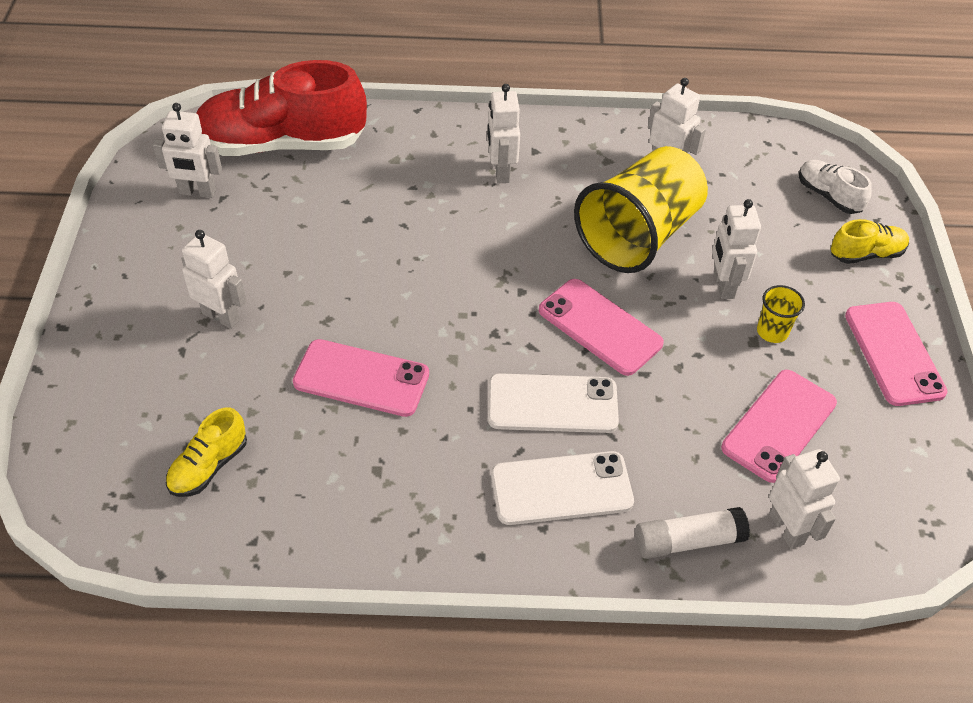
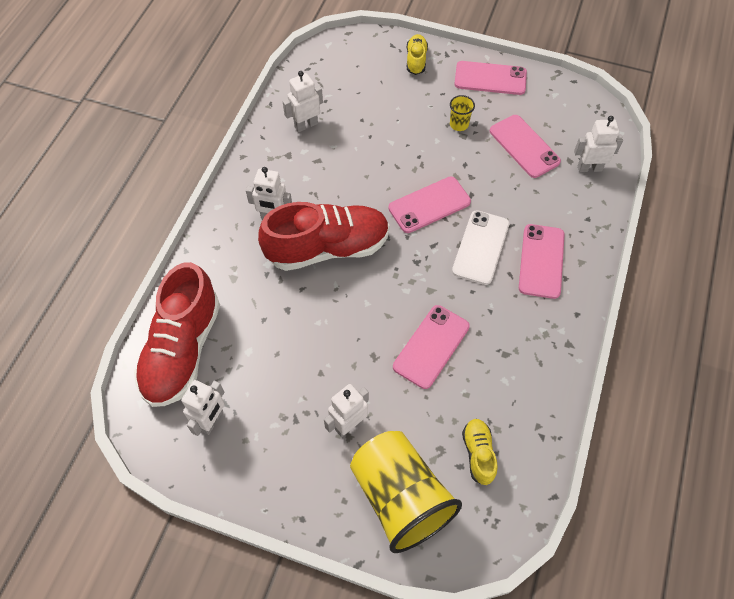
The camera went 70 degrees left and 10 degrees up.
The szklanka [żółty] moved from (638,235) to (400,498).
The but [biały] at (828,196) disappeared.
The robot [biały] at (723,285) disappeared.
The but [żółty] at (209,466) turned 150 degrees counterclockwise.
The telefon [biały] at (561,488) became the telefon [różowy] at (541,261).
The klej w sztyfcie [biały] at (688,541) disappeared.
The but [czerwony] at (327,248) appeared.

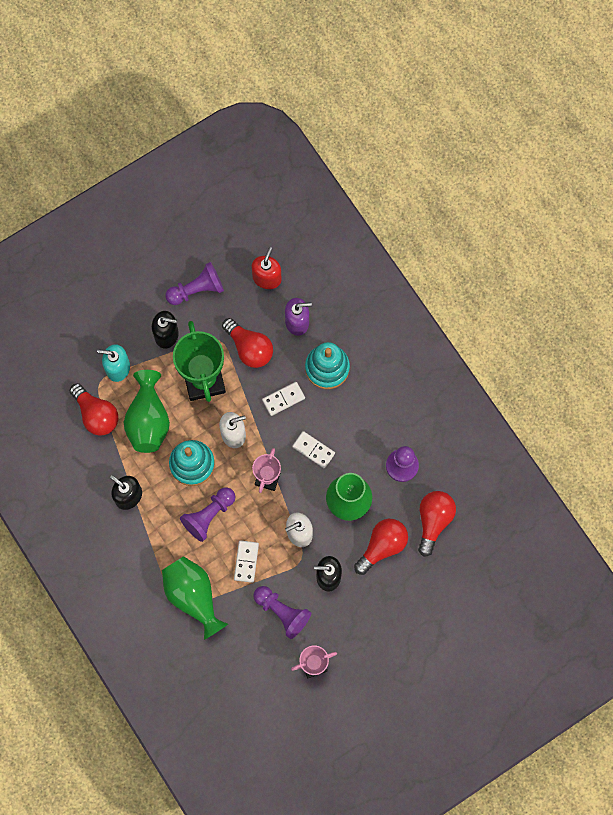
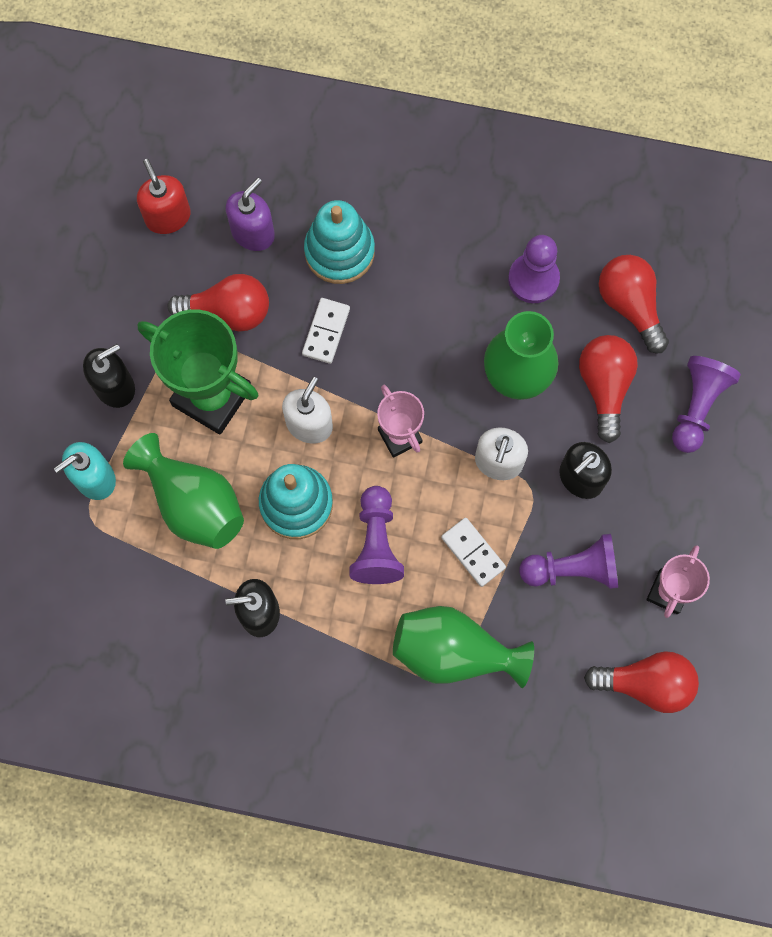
The camera went 45 degrees left and 0 degrees up.
The pionek [fioletowy] moved from (197,289) to (697,407).
The żarówka [czerwony] moved from (96,414) to (646,683).
The kostka domina [biały] at (313,450) disappeared.

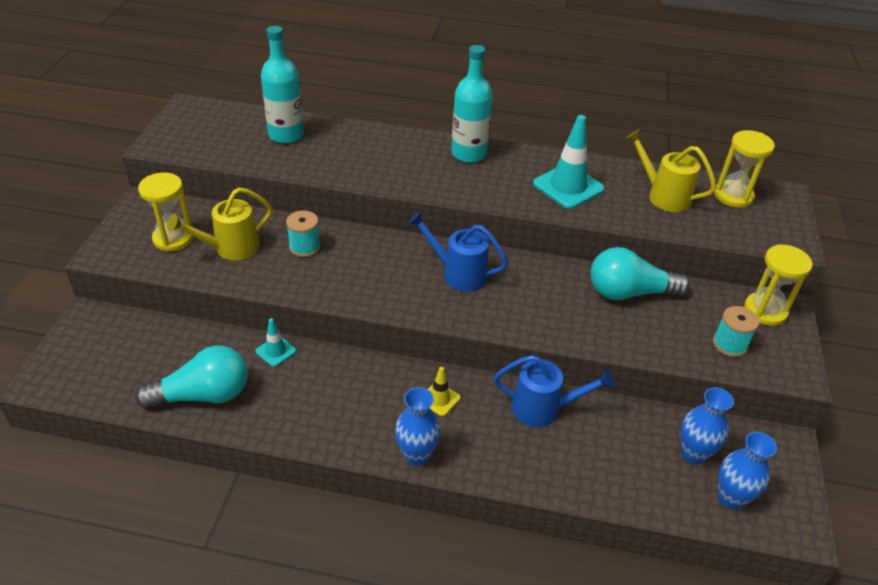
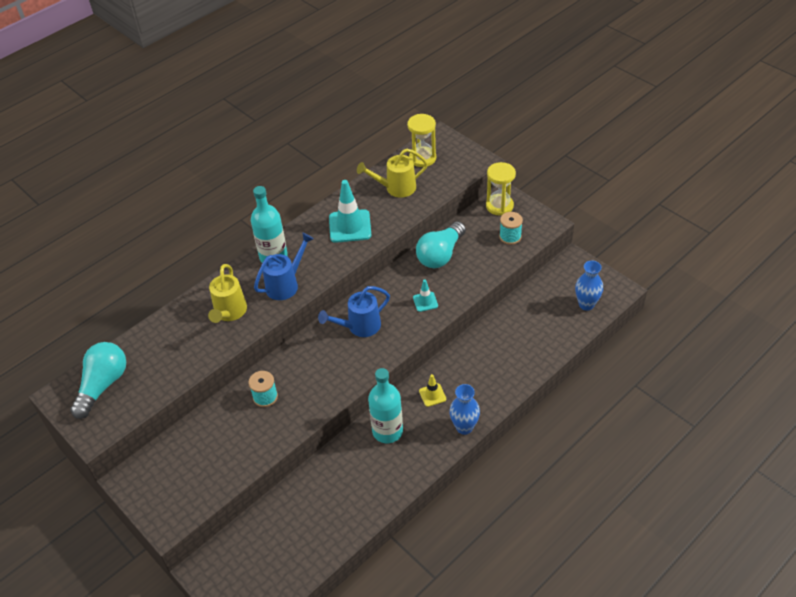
The camera went 50 degrees left and 5 degrees up.
The butelka [turkusowy] moved from (286,135) to (387,431).
The klepsydra [żółty] at (173,238) disappeared.
The konewka [żółty] moved from (230,248) to (229,313).
The pachołek [turkusowy] moved from (276,351) to (425,302).
The żarówka [turkusowy] moved from (203,395) to (103,385).
The konewka [niebieski] moved from (543,409) to (286,284).
The wazon [niebieski] at (693,454) disappeared.

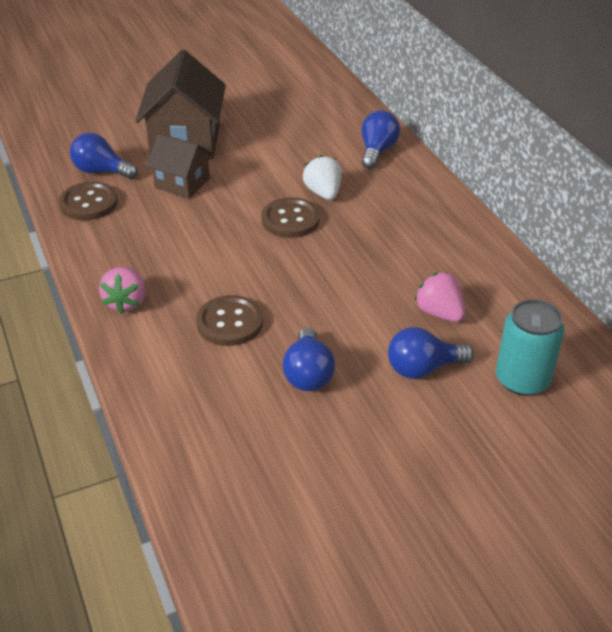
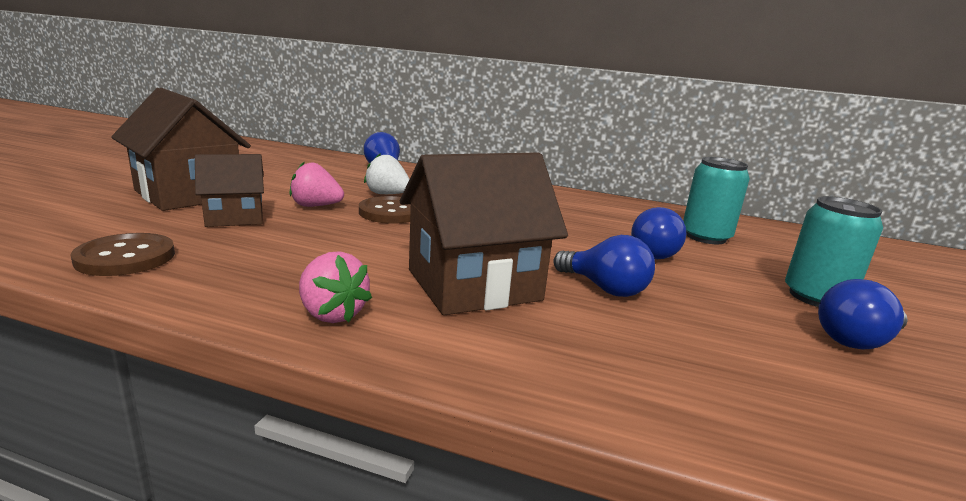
The camera went 50 degrees left and 20 degrees down.
The żarówka [niebieski] moved from (101,171) to (856,340).
The truskawka [różowy] moved from (439,313) to (316,206).
The guzik [brązowy] at (230,322) was replaced by the domek [brązowy] at (473,285).
The puszka [turkusowy] at (816,297) appeared.

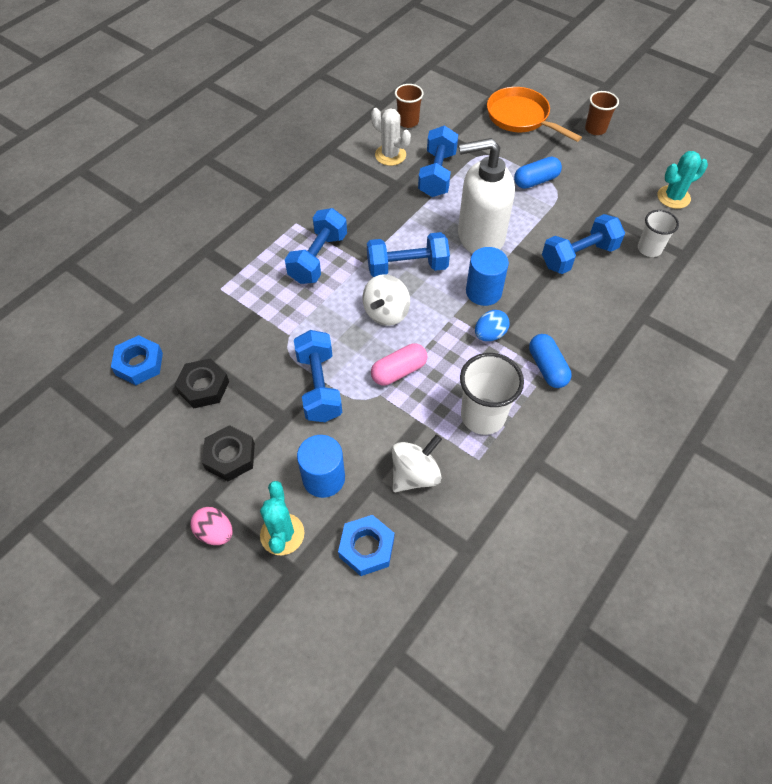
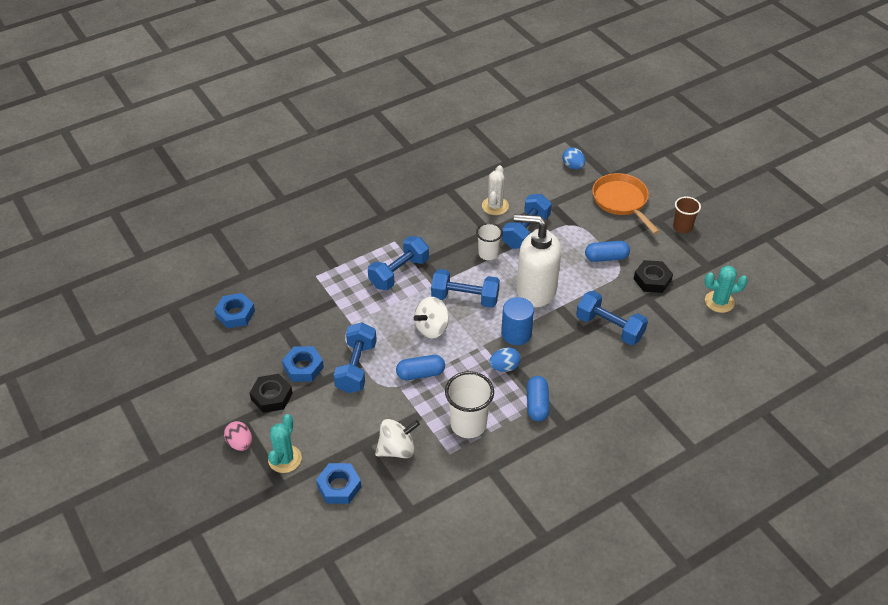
The camera went 20 degrees right and 10 degrees down.
The szklanka [brązowy] at (408,122) disappeared.
The kaktus [biały] at (390,155) turned 45 degrees clockwise.
The szklanka [biały] moved from (649,249) to (488,254).
The hantel [niebieski] at (579,256) turned 45 degrees clockwise.
The kapsułka [różowy] at (399,371) became the kapsułka [niebieski] at (420,373).
The nakrętka [czarny] moved from (203,387) to (652,280).
The walec [niebieski] at (323,478) disappeared.
The jajko [niebieski] at (573,166) appeared.
The nakrętka [niebieski] at (303,367) appeared.

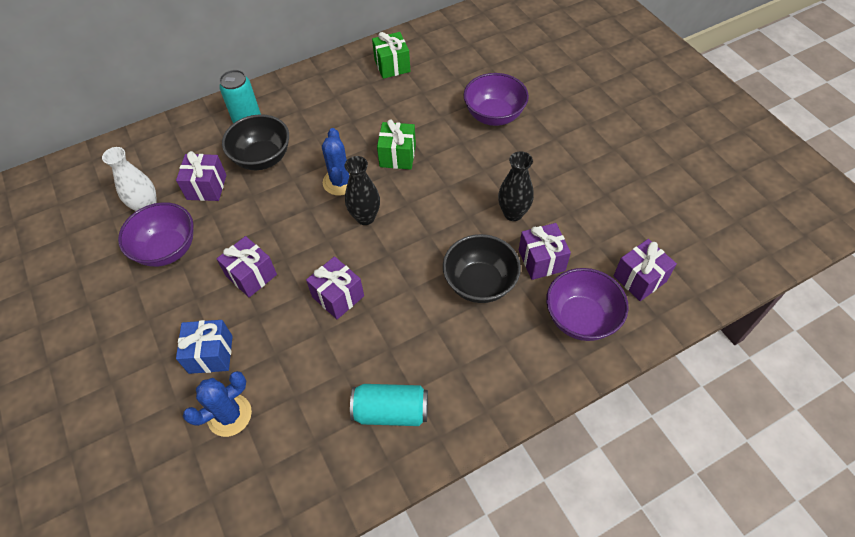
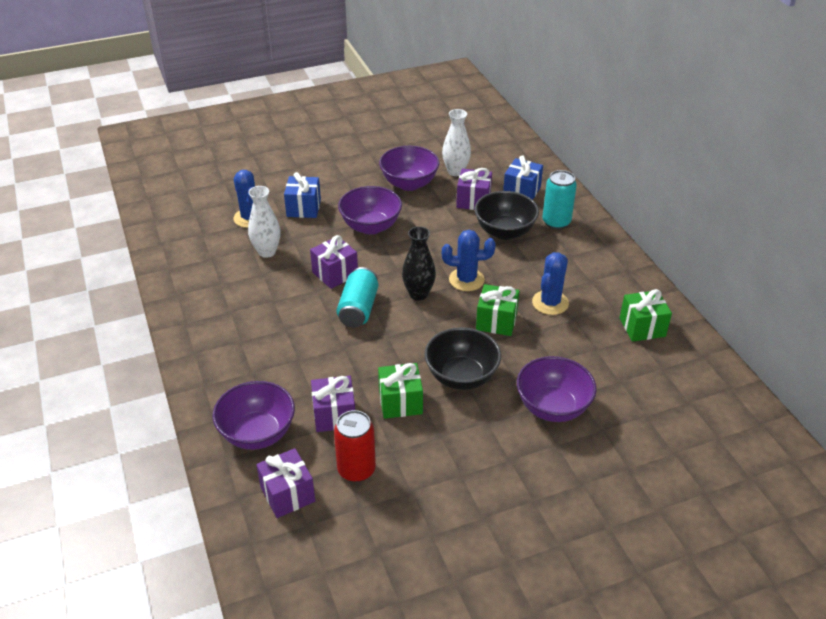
The camera went 95 degrees right and 15 degrees down.
The wazon [czarny] at (513,213) was replaced by the prezent [zielony] at (400,402).
The miska [czarny] moved from (480,283) to (461,376).
The prezent [fioletowy] at (251,275) was replaced by the miska [fioletowy] at (371,226).
The puszka [turkusowy] moved from (391,411) to (358,309).
The prezent [niebieski] at (521,191) appeared.
The wazon [biały] at (267,252) appeared.
The kaktus [niebieski] at (550,303) appeared.
The puszka [czerwony] at (356,470) appeared.

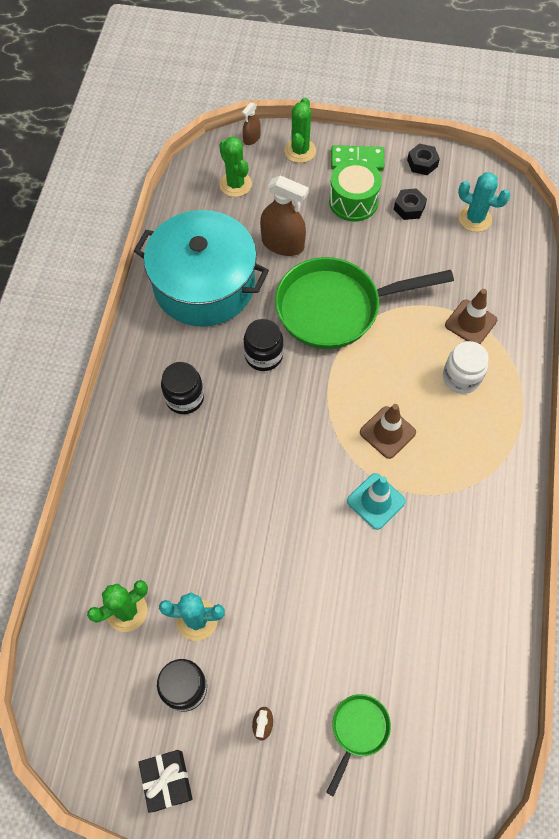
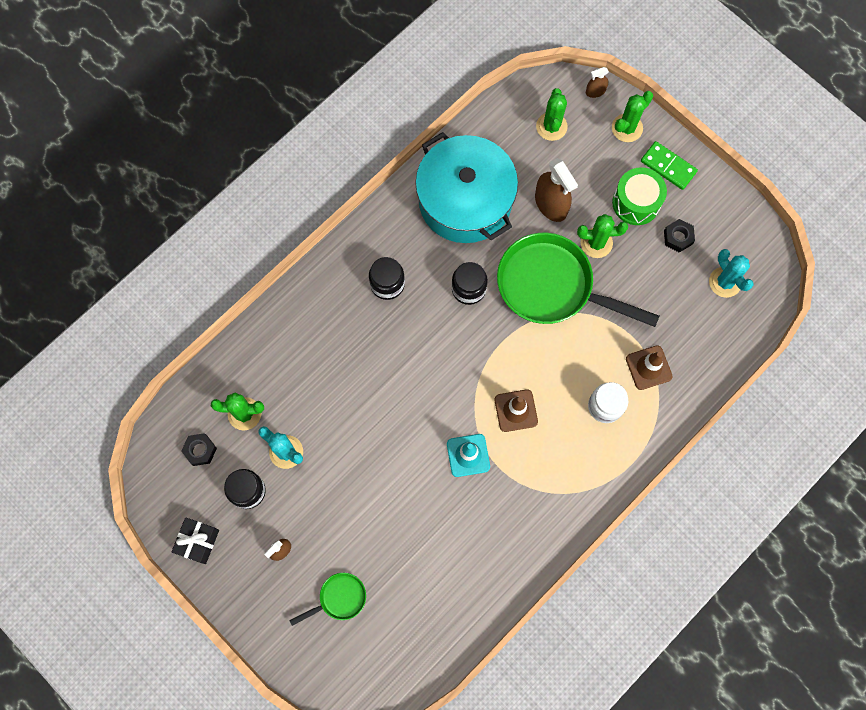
The camera went 35 degrees right and 10 degrees up.
The nakrętka [czarny] moved from (422,163) to (200,450).
The kaktus [zielony] at (596,243) appeared.

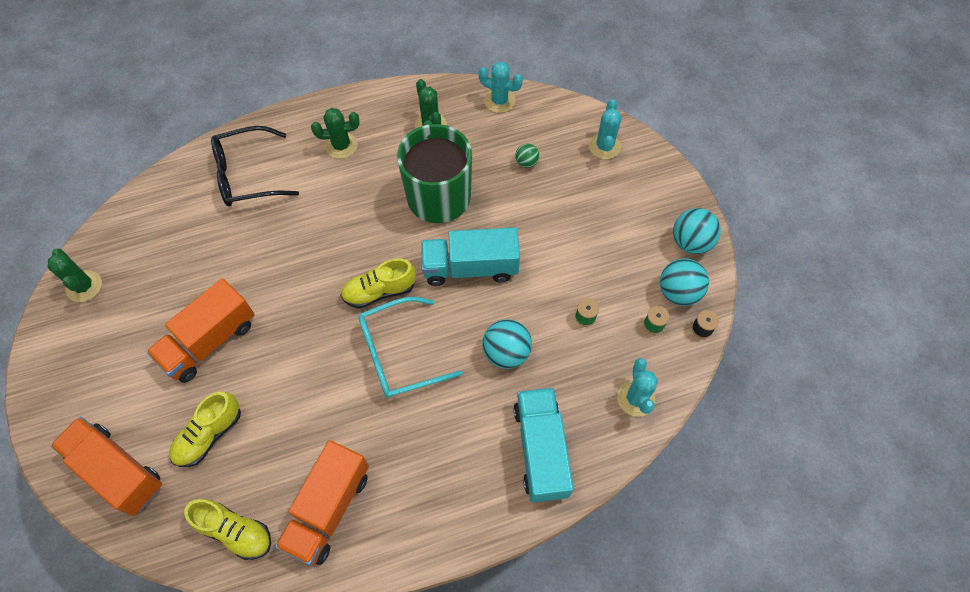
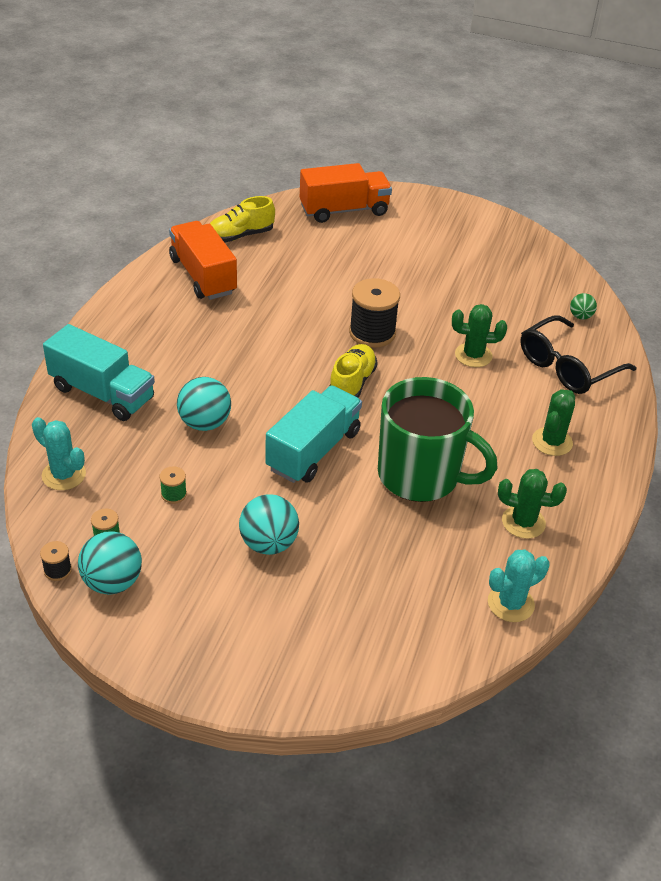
The camera went 125 degrees right and 20 degrees down.
The kaktus [turkusowy] at (604,146) disappeared.
The okulary [czarny] at (247,175) turned 150 degrees counterclockwise.
The piłka [zielony] moved from (526,162) to (580,316).
The piłka [turkusowy] moved from (690,242) to (268,543).
The kaktus [zielony] moved from (84,286) to (473,355).
The ciężarówka [pomarańczowy] at (209,341) disappeared.
The okulary [turkusowy] at (398,354) disappeared.
The but [żółty] at (209,435) disappeared.
The szpulka [czarny] at (372,333) appeared.

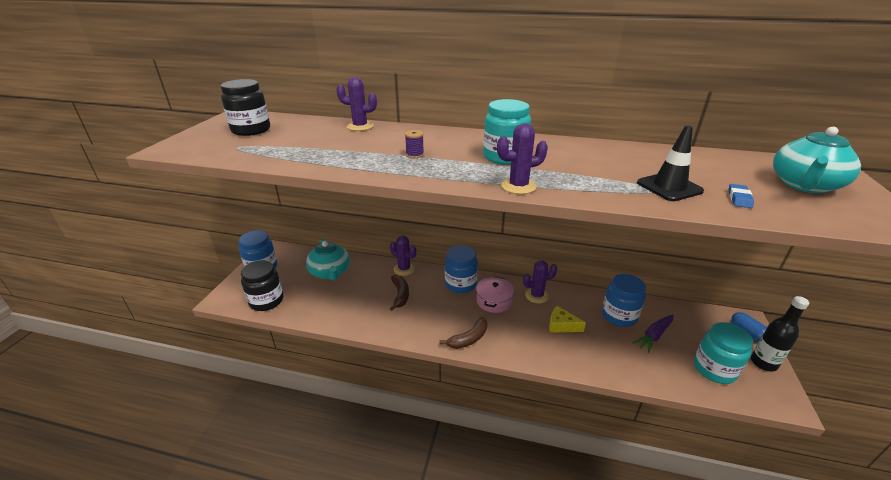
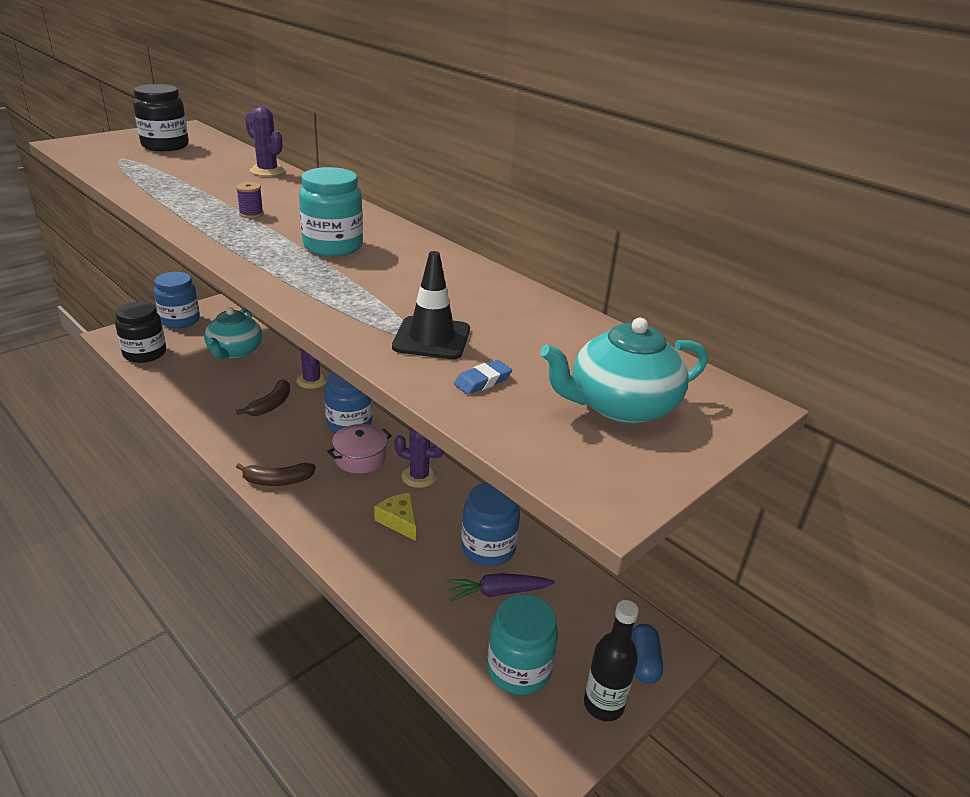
The camera went 30 degrees right and 0 degrees up.
The kaktus [fioletowy] at (518,186) disappeared.

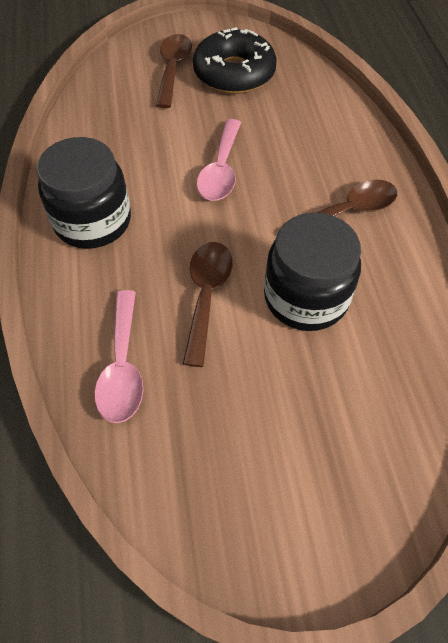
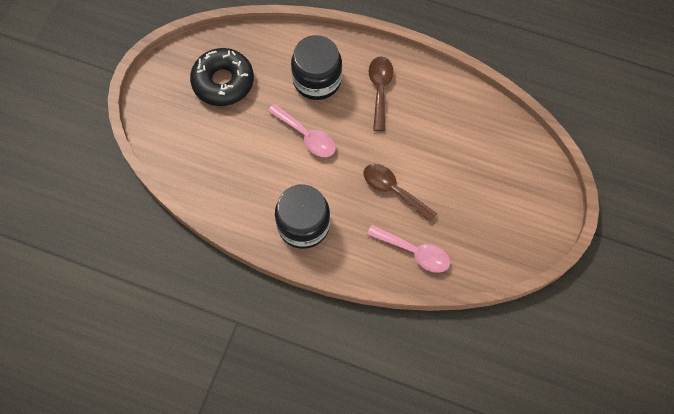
The camera went 60 degrees left and 10 degrees up.
The łyżka [brązowy] at (173,69) disappeared.
The słoik [czarny] moved from (306,297) to (317,80).

